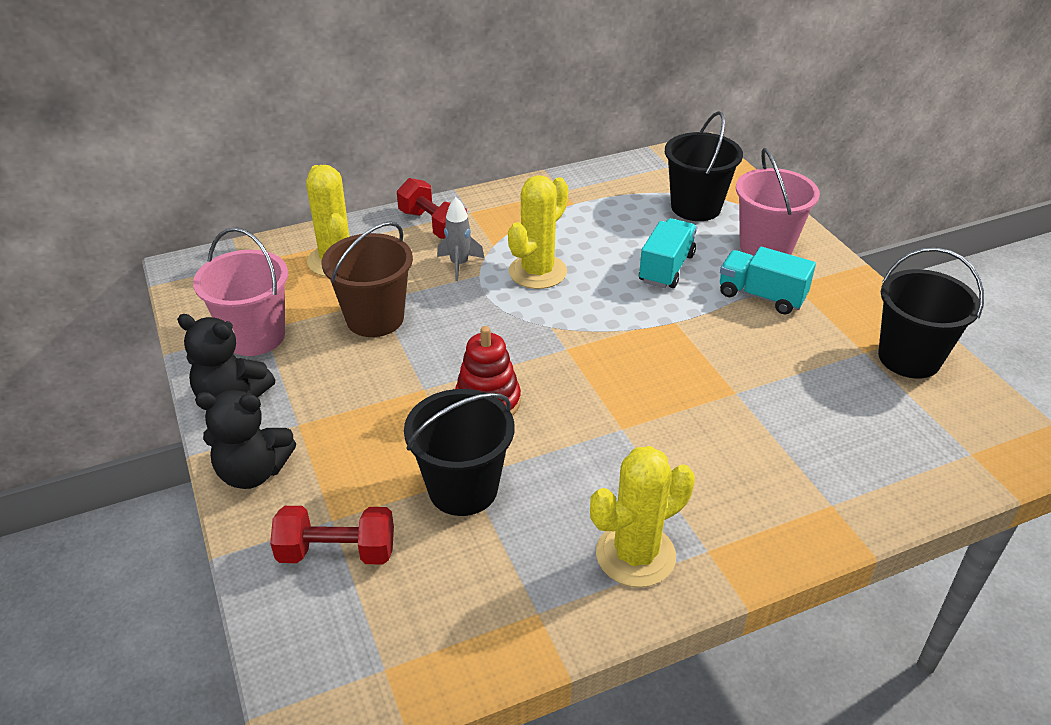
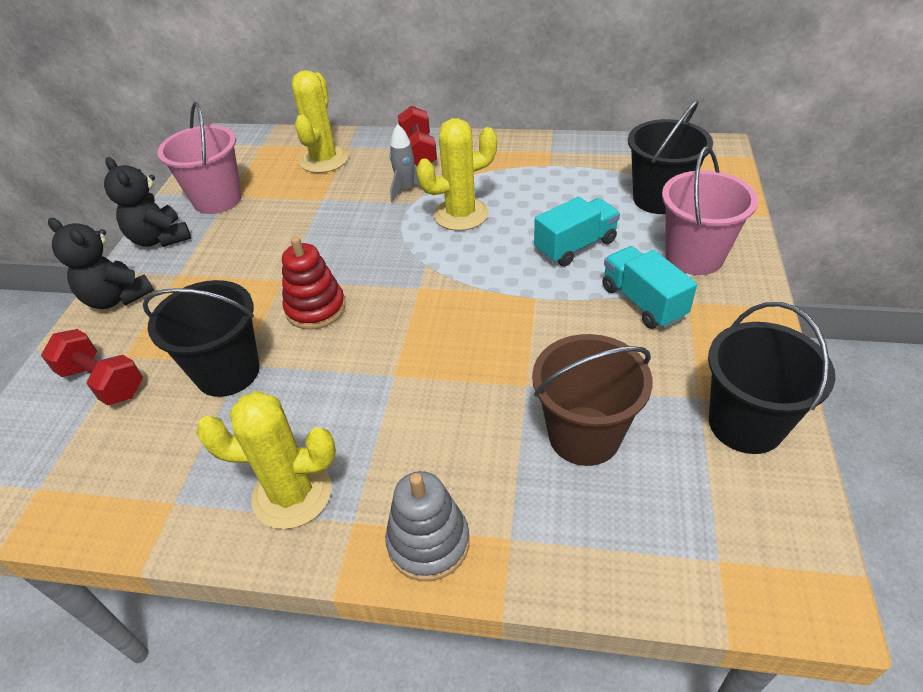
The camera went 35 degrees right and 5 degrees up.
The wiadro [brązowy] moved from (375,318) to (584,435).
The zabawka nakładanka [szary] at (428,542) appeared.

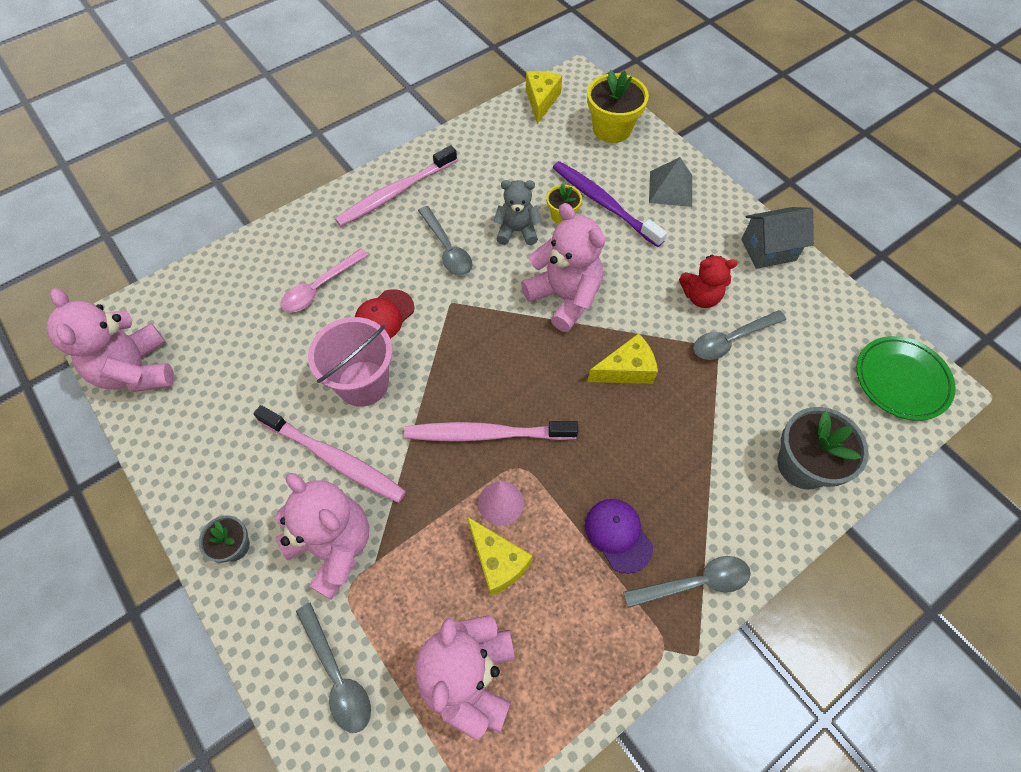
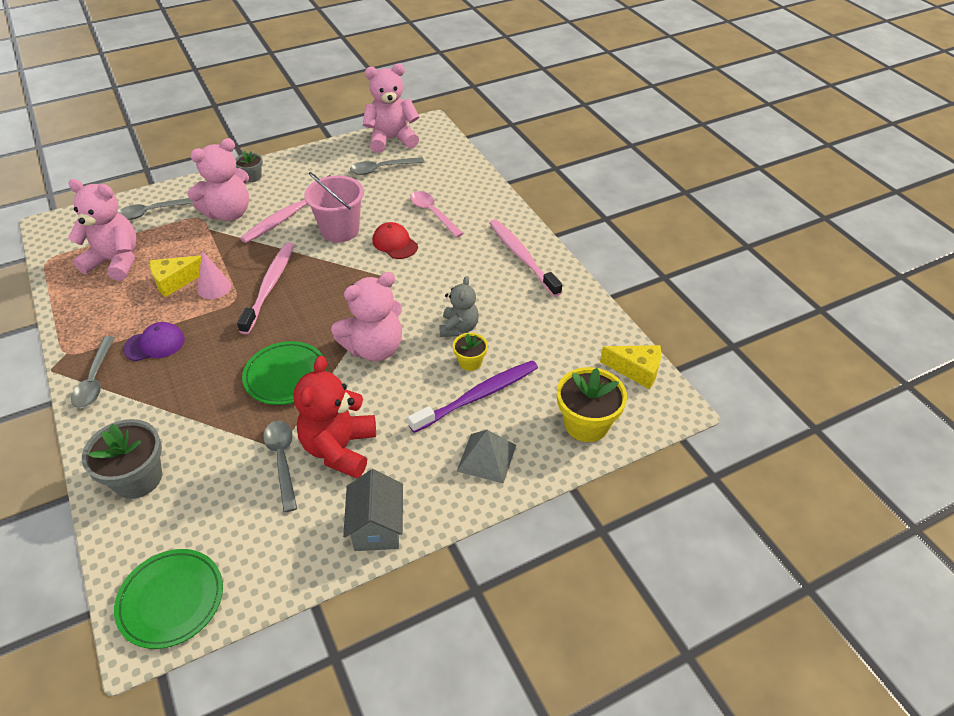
The camera went 100 degrees right and 15 degrees down.
The łyżka [szary] moved from (447,249) to (381,169).
The miś [czerwony] at (700,296) changed to 1.64 times the size.
The ser [żółty] at (626,370) was replaced by the talerz [zielony] at (286,376).

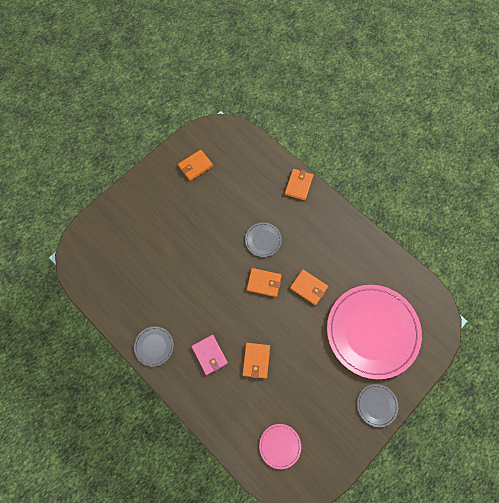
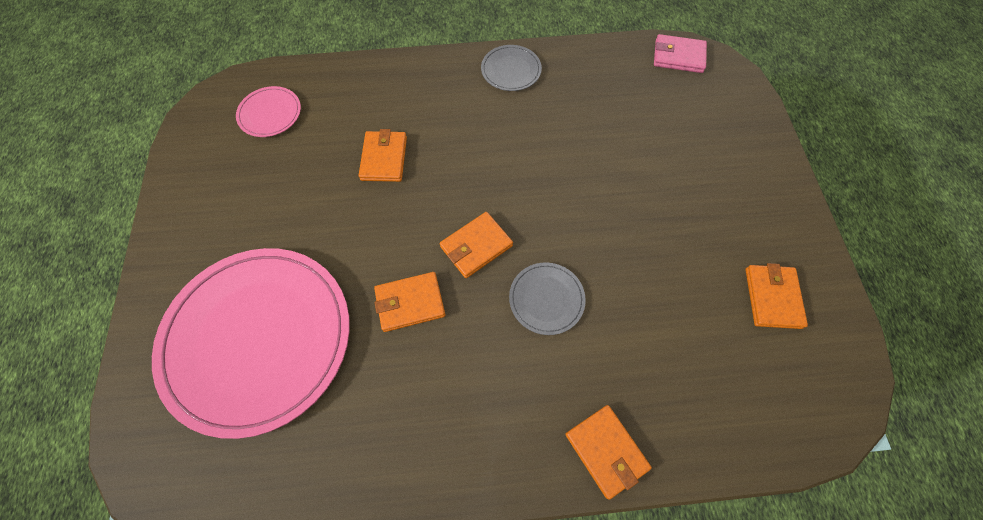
The camera went 130 degrees right and 5 degrees down.
The portfel [różowy] moved from (210,355) to (678,56).
The portfel [pomarańczowy] at (256,360) turned 45 degrees clockwise.
The talerz [szary] at (377,405) disappeared.

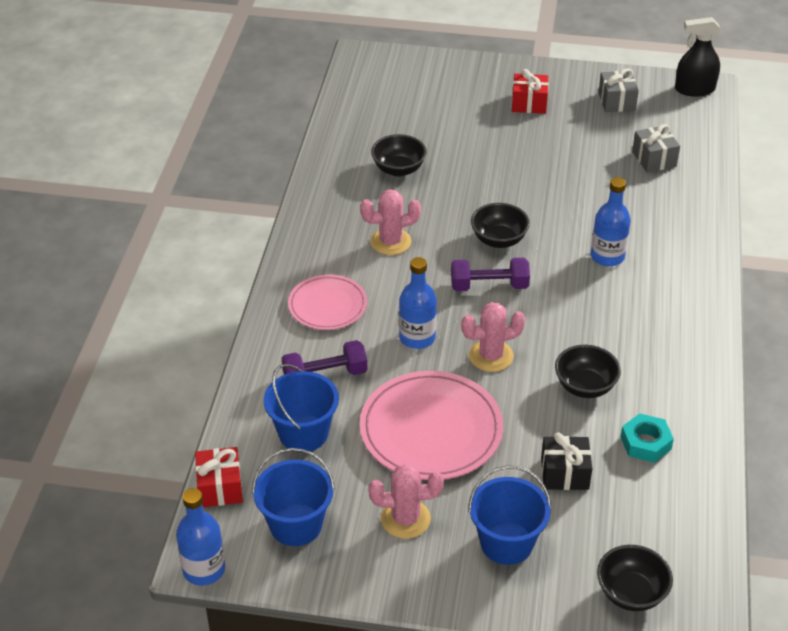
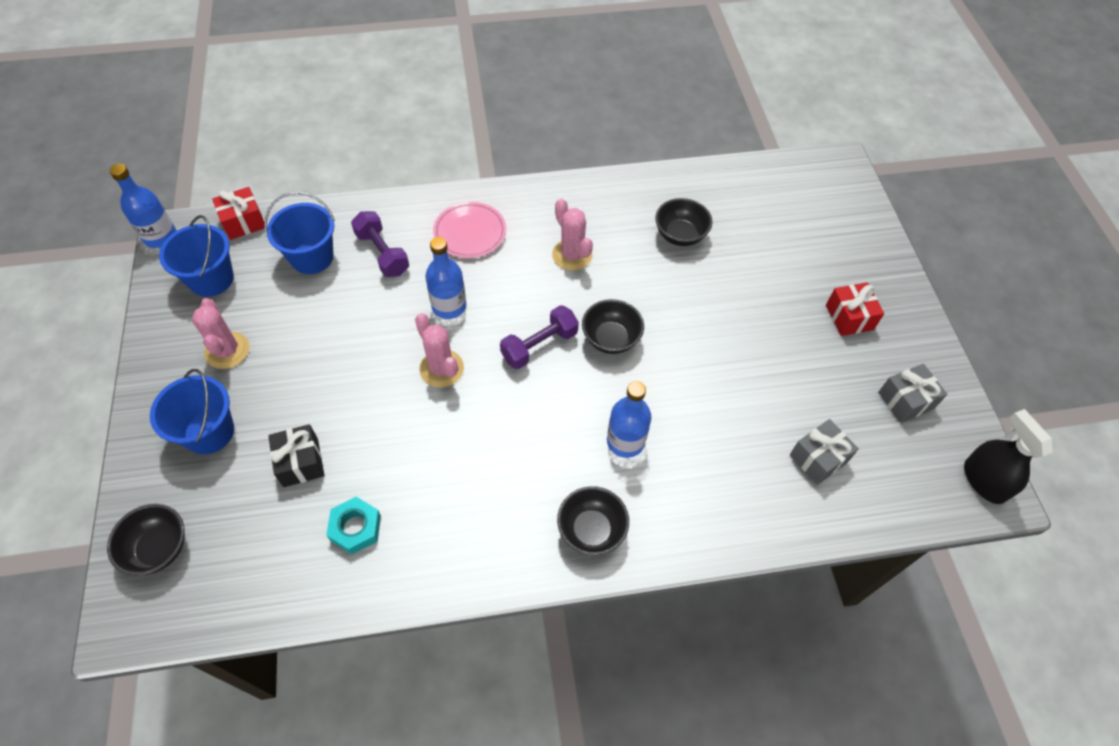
The camera went 70 degrees right and 15 degrees up.
The hantel [fioletowy] at (489,286) turned 75 degrees clockwise.
The miska [czarny] moved from (585,386) to (591,530).
The talerz [różowy] at (431,430) disappeared.

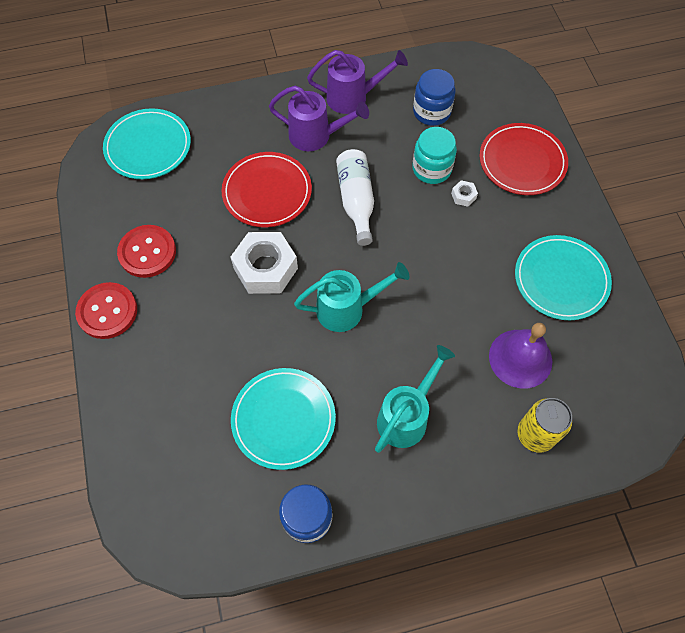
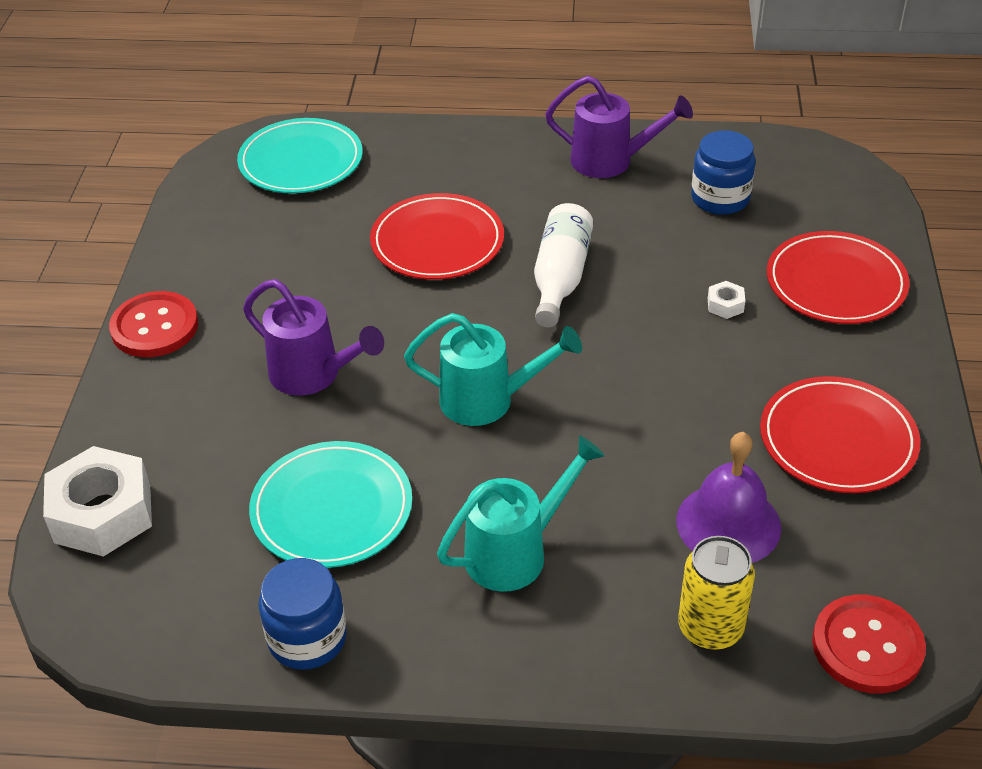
The camera went 20 degrees right and 20 degrees down.
The konewka [fioletowy] moved from (316,136) to (313,375).
The słoik [turkusowy] at (431,169) disappeared.
The guzik [czerwony] moved from (147,252) to (867,646).
The nakrętka [biały] moved from (266,268) to (103,513).
The talerz [turkusowy] at (561,279) became the talerz [czerwony] at (837,439).

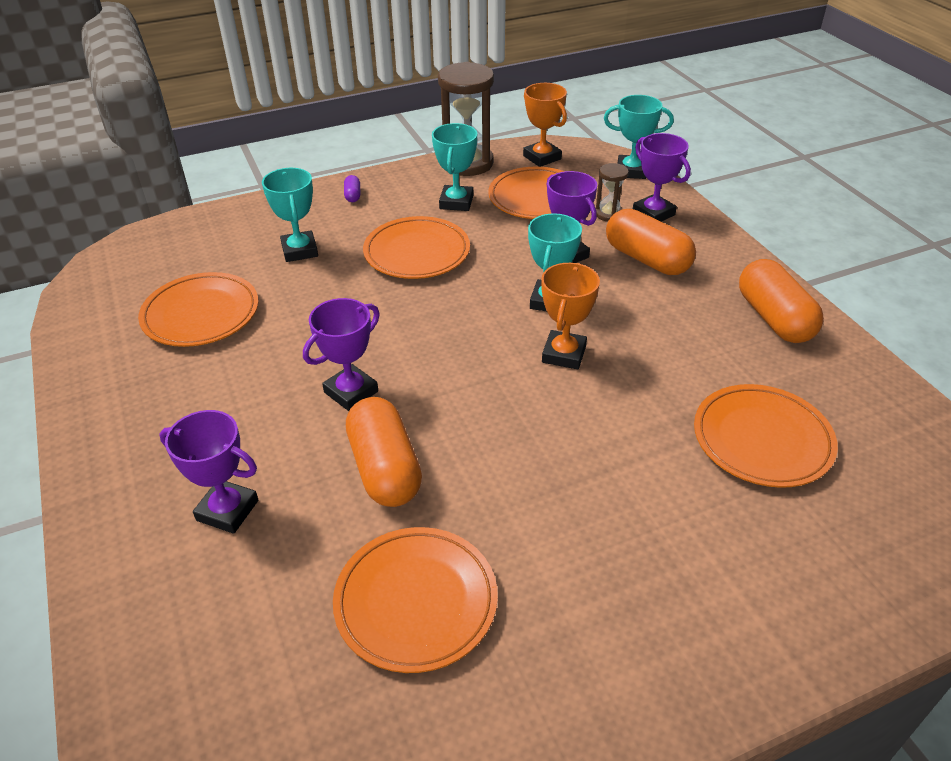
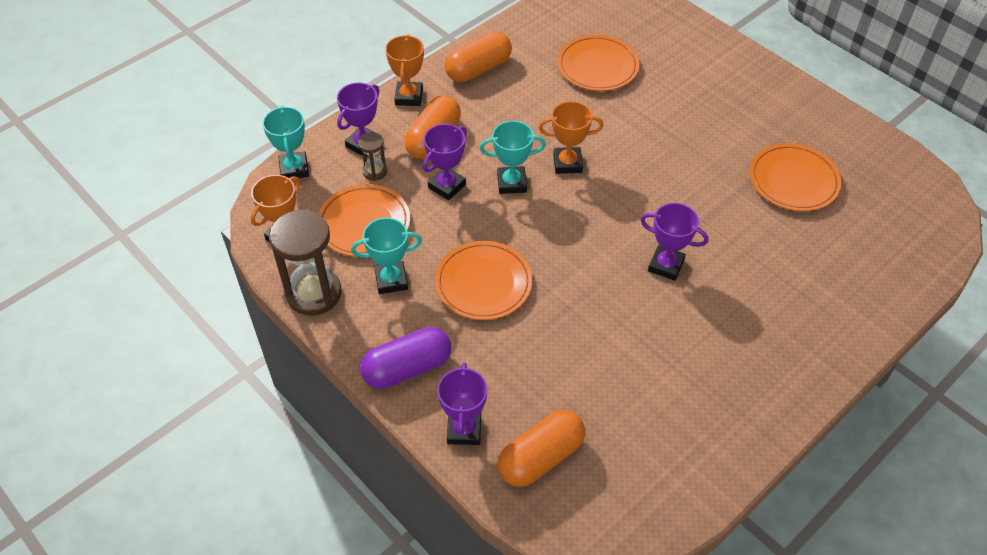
The camera went 110 degrees left and 10 degrees up.
The puchar [turkusowy] at (300,250) disappeared.
The kapsułka [fioletowy] at (353,195) changed to 2.40 times the size.
The talerz [pomarańczowy] at (201,314) disappeared.
The kapsułka [pomarańczowy] moved from (384,468) to (541,457).
The puchar [fioletowy] moved from (227,510) to (464,430).
The puchar [pomarańczowy] at (409,97) appeared.

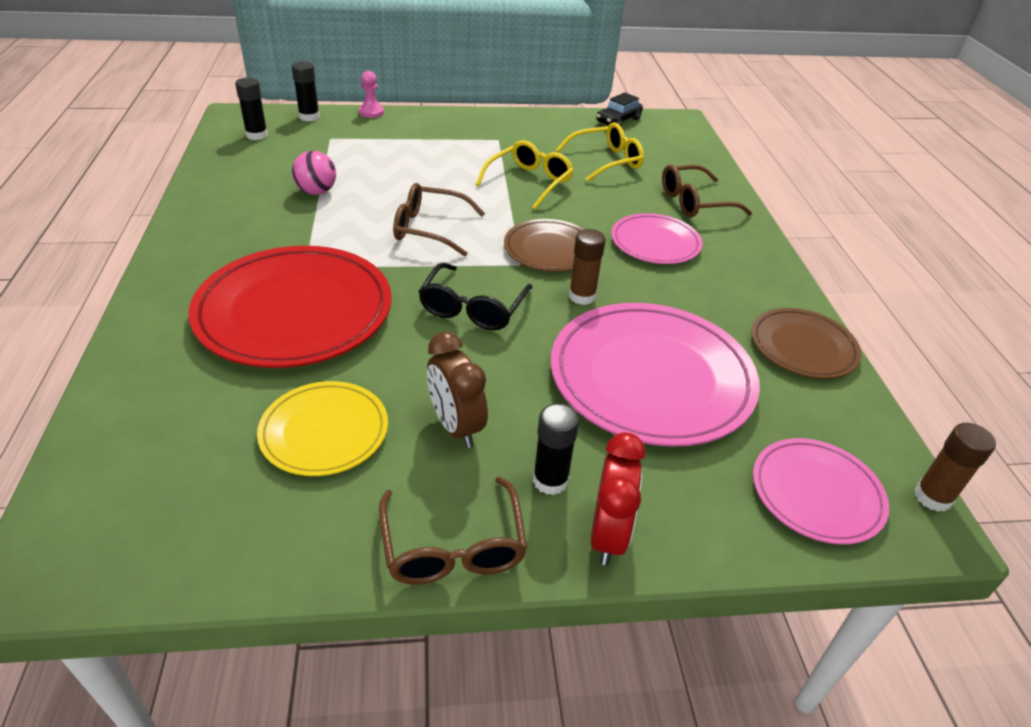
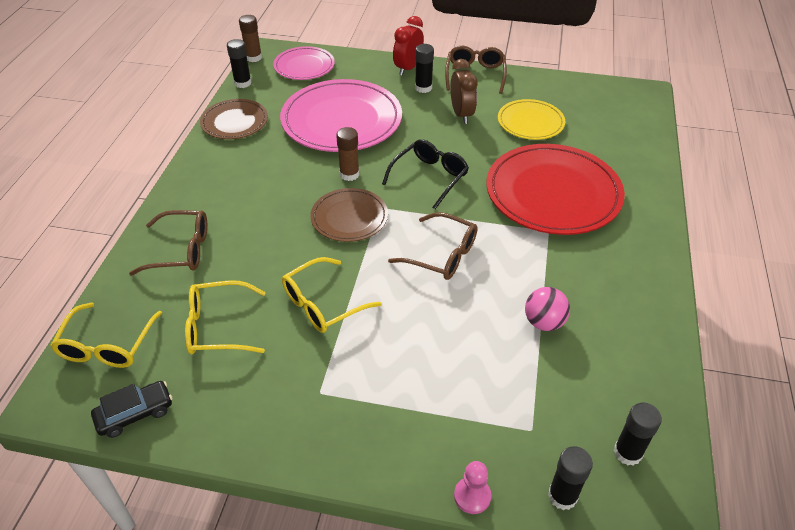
The camera went 160 degrees left and 5 degrees up.
The talerz [różowy] at (655,243) disappeared.
The klej w sztyfcie [czarny] at (243,83) appeared.
The okulary [żółty] at (107,344) appeared.

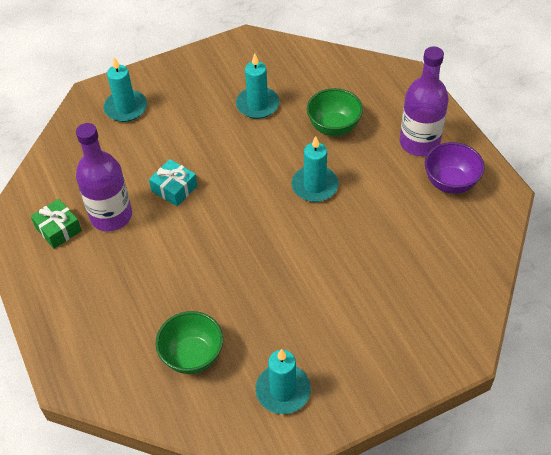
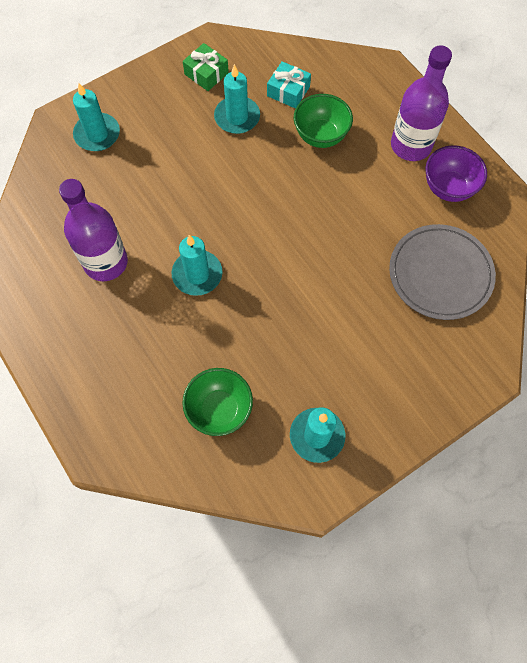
The camera went 10 degrees left and 15 degrees up.
The świeca [turkusowy] moved from (314,186) to (197,274).
The prezent [turkusowy] moved from (174,188) to (288,91).
The prezent [zielony] moved from (58,229) to (206,73).
The talerz [szary] at (440,274) appeared.

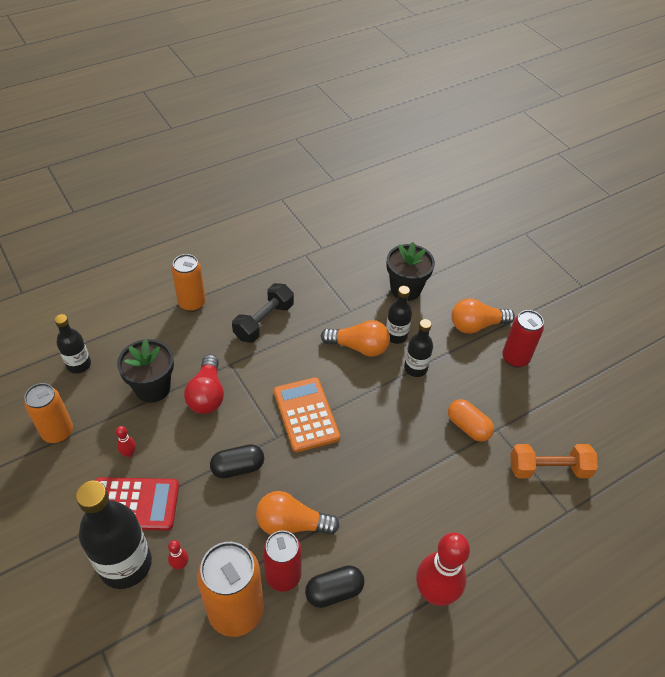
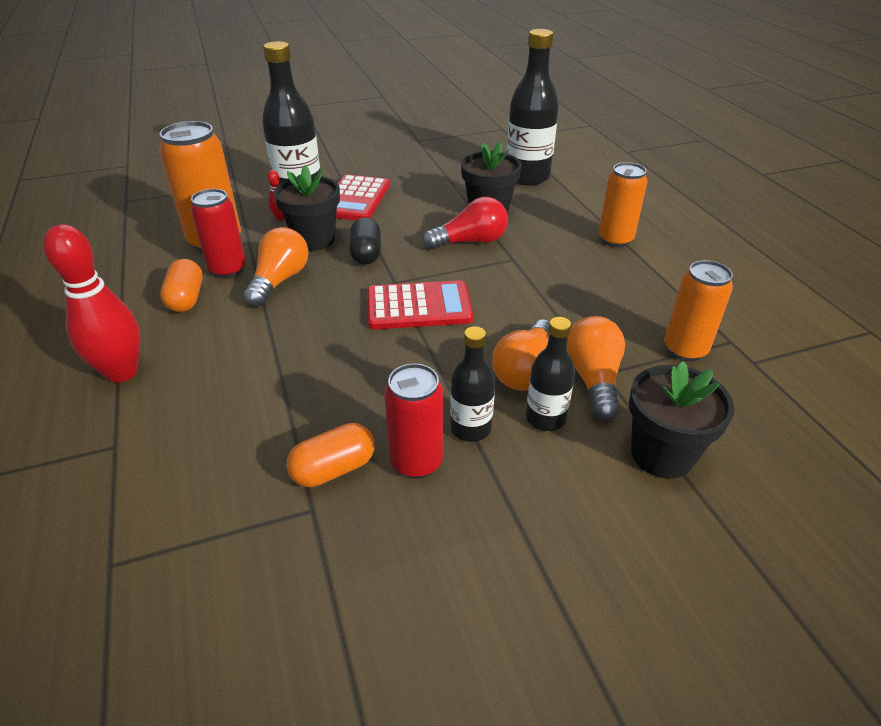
The camera went 105 degrees right and 10 degrees down.
The hantel [czarny] at (264,321) disappeared.
The żarówka [pomarańczowy] moved from (476,325) to (593,379).
The puszka [czerwony] moved from (515,358) to (416,462).
The butelka [czarny] at (79,365) changed to 1.80 times the size.
The żarówka [czerwony] at (207,394) turned 150 degrees clockwise.
The kalkulator [pomarańczowy] at (306,414) became the kalkulator [czerwony] at (418,306).
The puszka [pomarańczowy] moved from (58,432) to (685,350).
The kręgiel [czerwony] at (129,453) disappeared.
The hantel [pomarańczowy] at (548,469) disappeared.
The kapsułka [czarny] at (334,591) became the kapsułka [pomarańczowy] at (186,298).
The doniczka [czarny] at (314,239) appeared.

